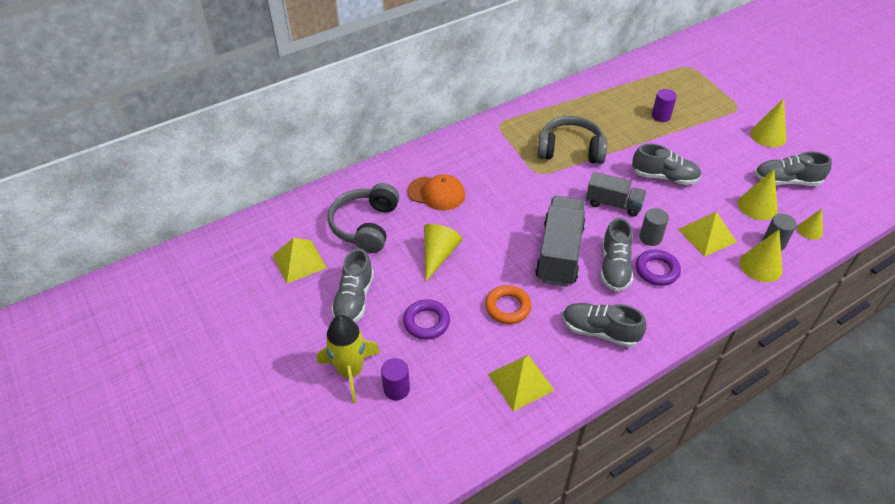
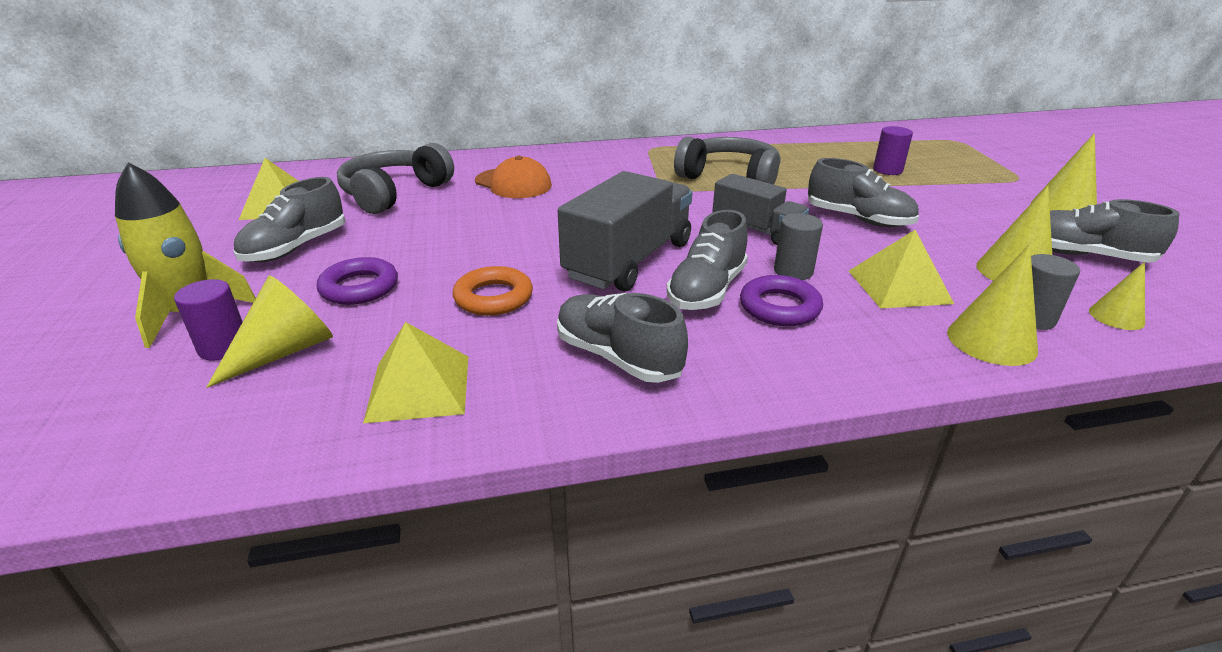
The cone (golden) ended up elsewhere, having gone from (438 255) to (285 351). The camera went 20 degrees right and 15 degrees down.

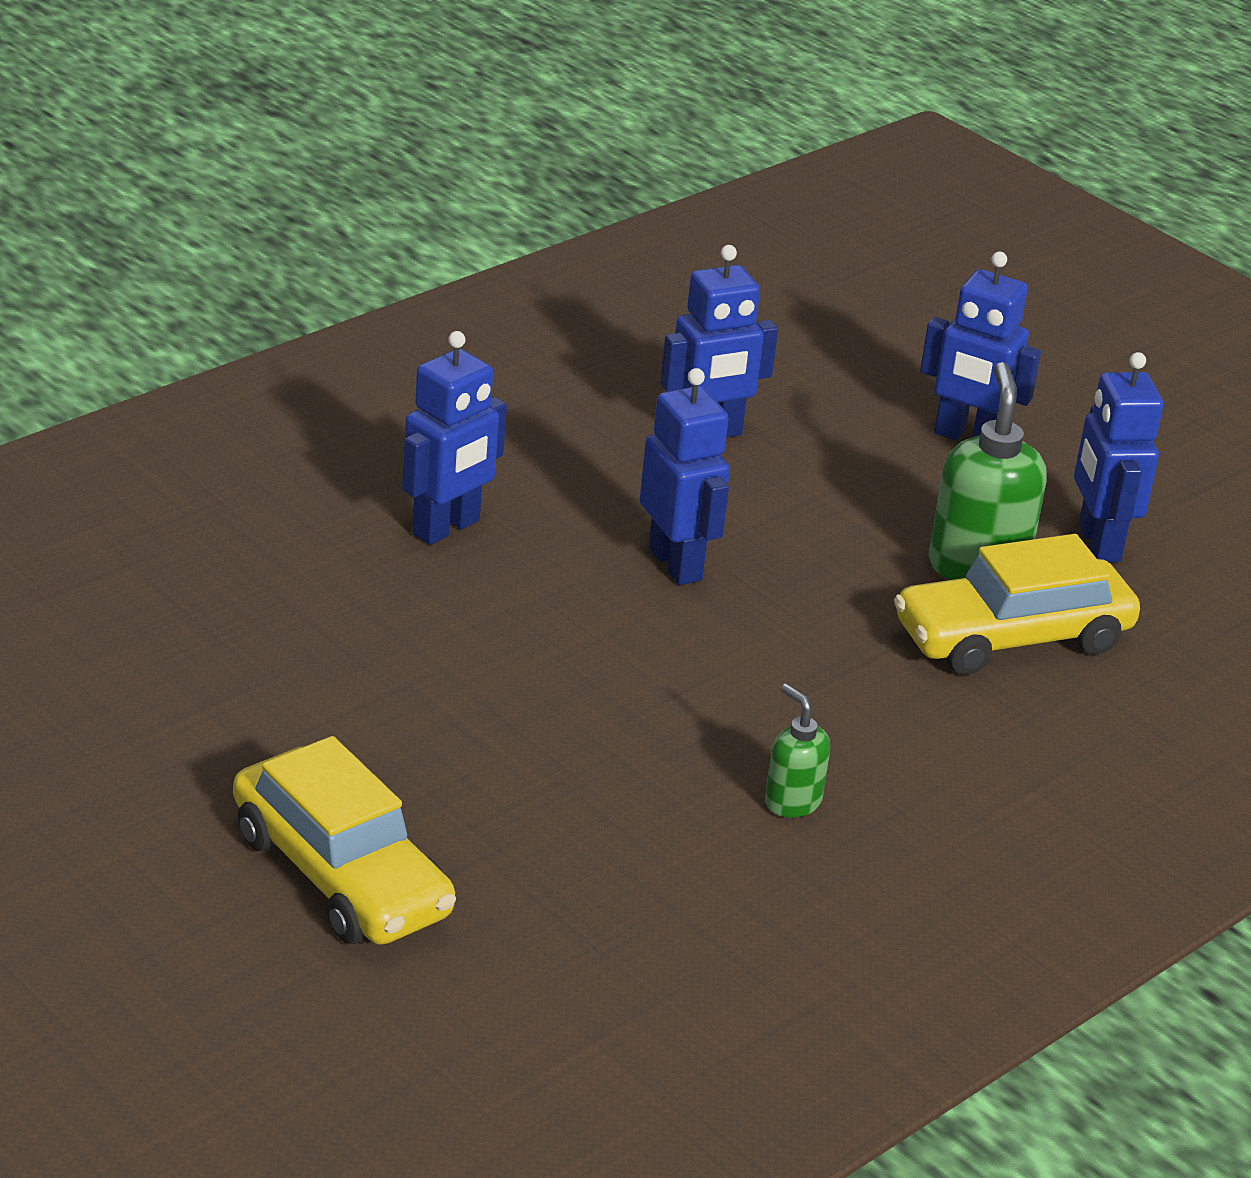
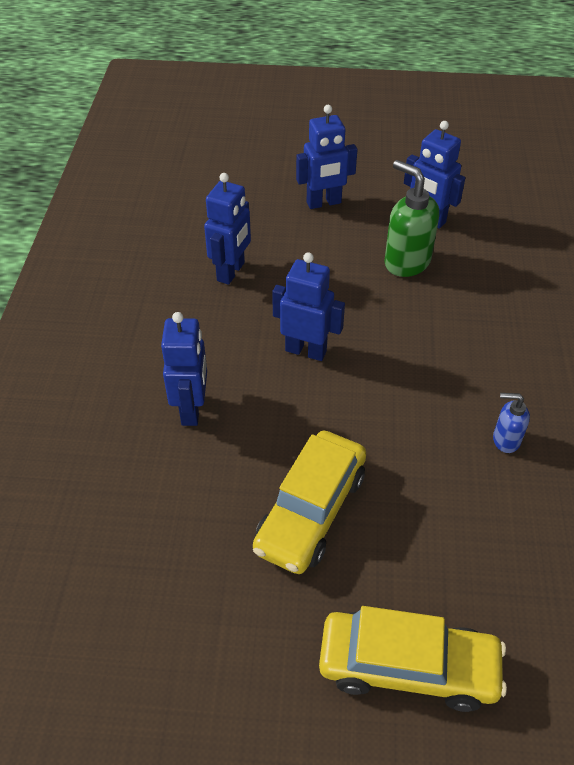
What was the soap dispenser (green) at (792 802) turned into the soap dispenser (royal blue) at (505 440). The automobile (golden) ended up elsewhere, having gone from (1012 637) to (311 511). The camera went 40 degrees left and 15 degrees up.

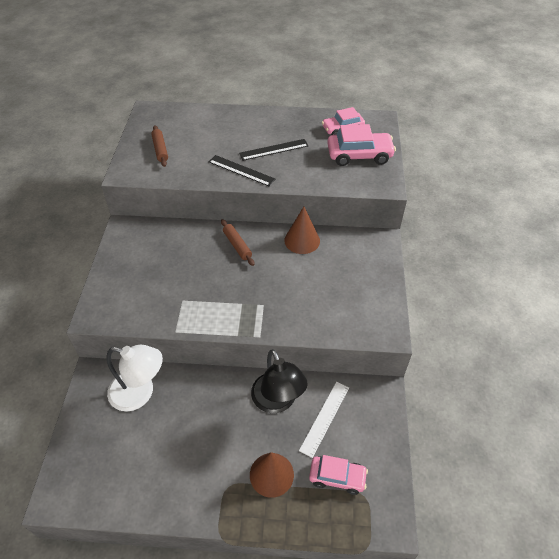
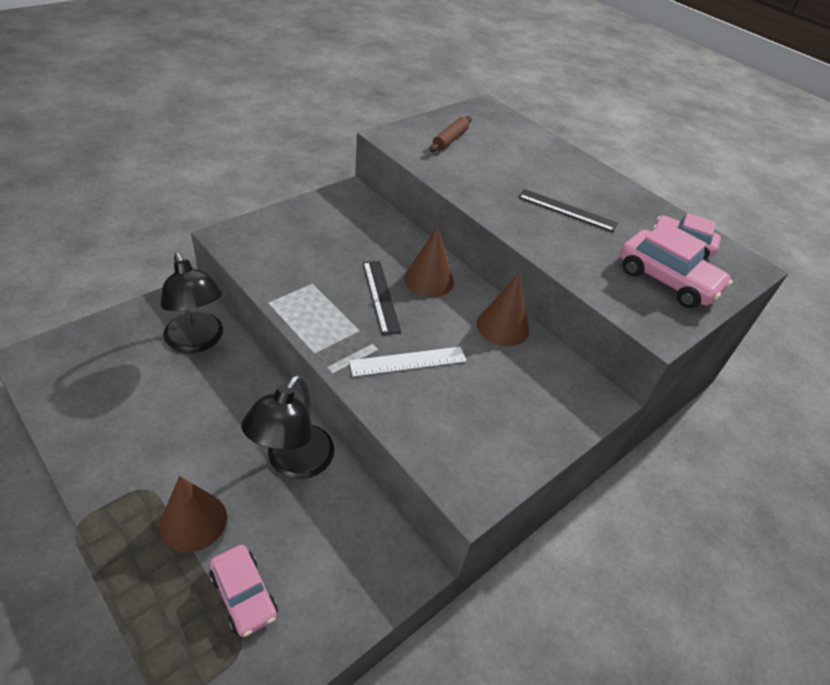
What was the reading lamp (pure white) at (140 393) turned into the reading lamp (ebony) at (197 341). The straightedge (ebony) ended up elsewhere, having gone from (241 170) to (380 296). Where the pastry roller (dark brown) stood at (237 245), the cone (dark brown) came to stand at (429 280). The straightedge (pure white) ended up elsewhere, having gone from (325 418) to (408 361). The camera went 40 degrees right and 5 degrees down.

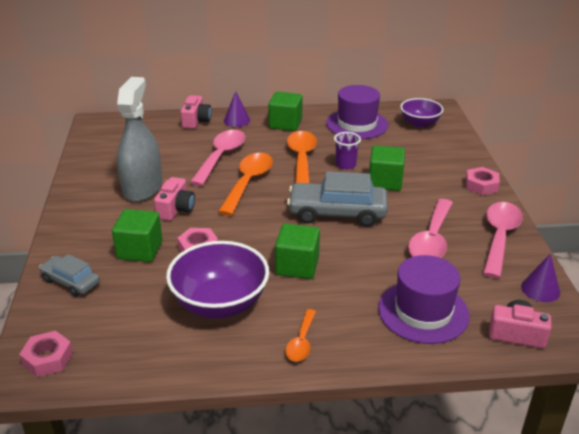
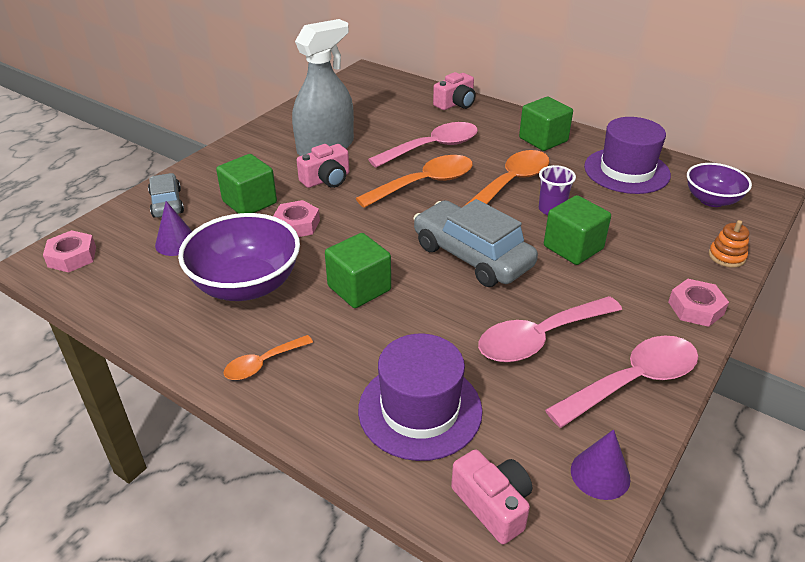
The cone (violet) ended up elsewhere, having gone from (237 120) to (176 243). The second view gained the ring stacker (orange-coloured) at (726 256). The camera went 40 degrees right and 5 degrees up.

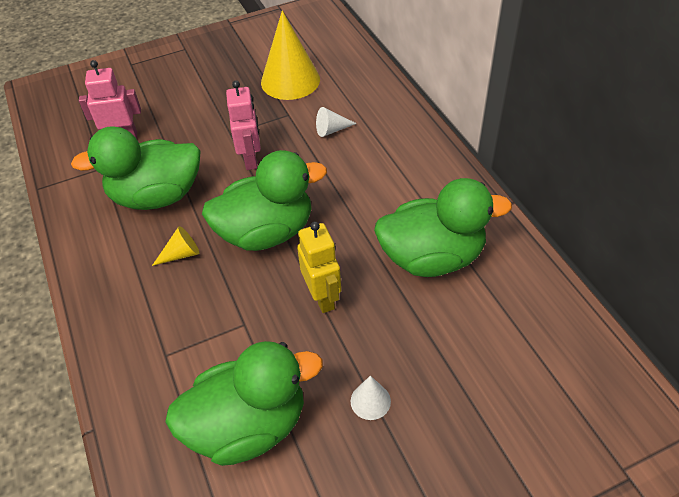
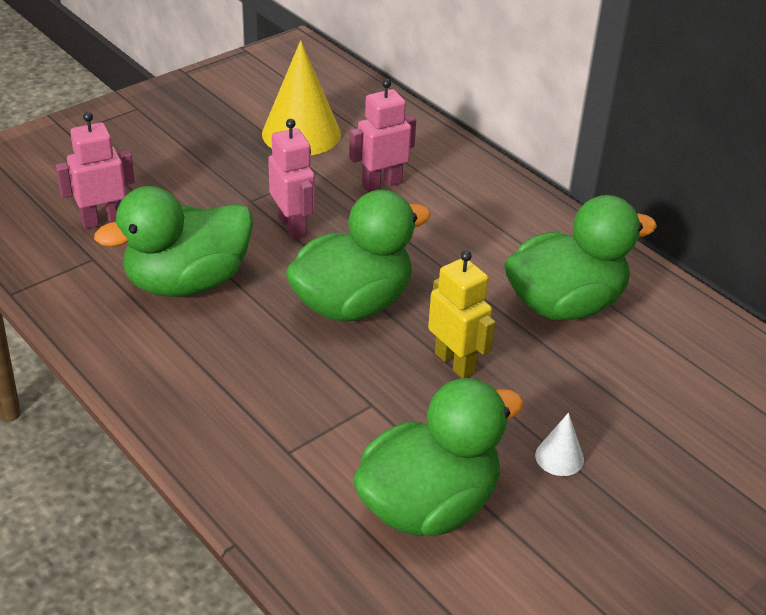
The second view lost the cone (golden) at (181 254). Where the cone (pure white) stood at (331 130), the robot (pink) came to stand at (381 184). The camera went 20 degrees left and 10 degrees down.

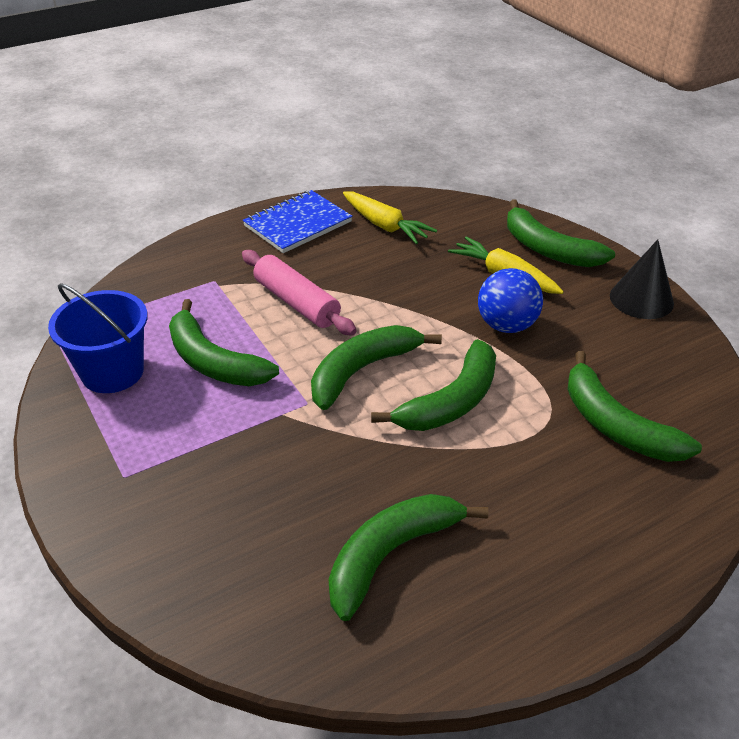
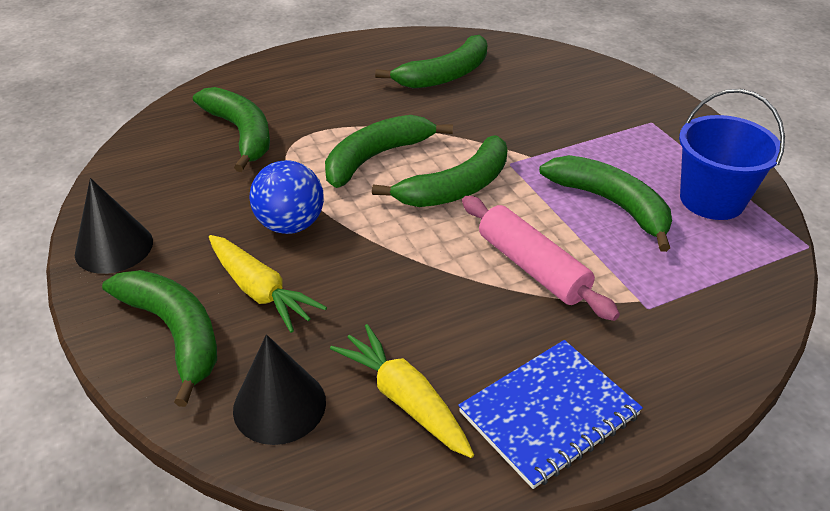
The second view gained the cone (ebony) at (279 405). The camera went 175 degrees left and 0 degrees up.

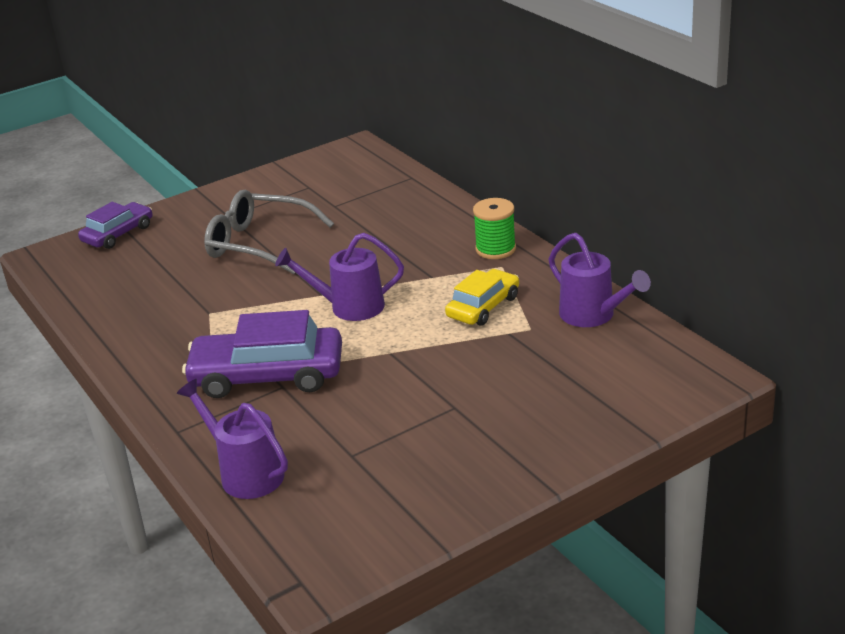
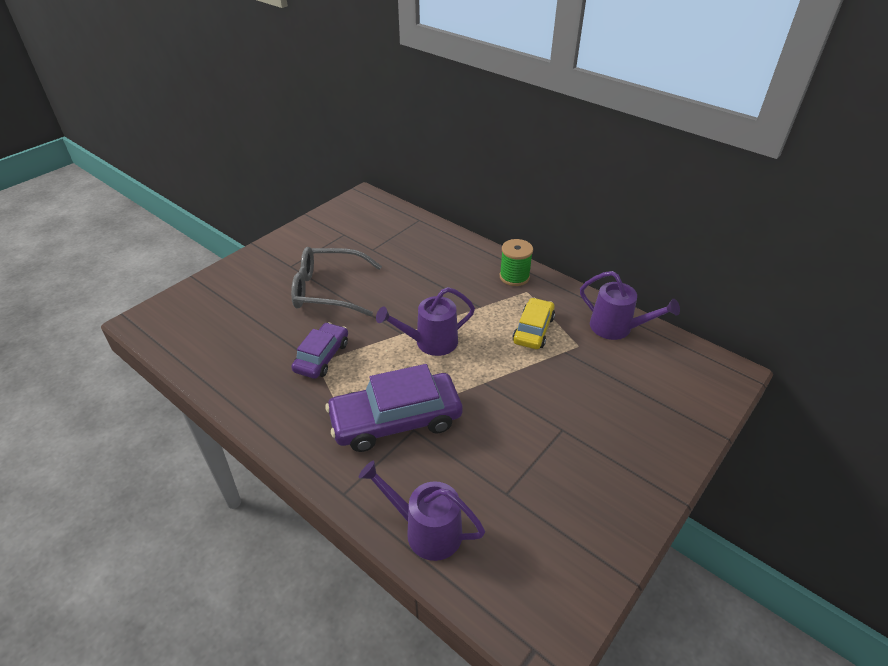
The automobile (violet) ended up elsewhere, having gone from (118 234) to (322 357). The camera went 20 degrees left and 10 degrees up.

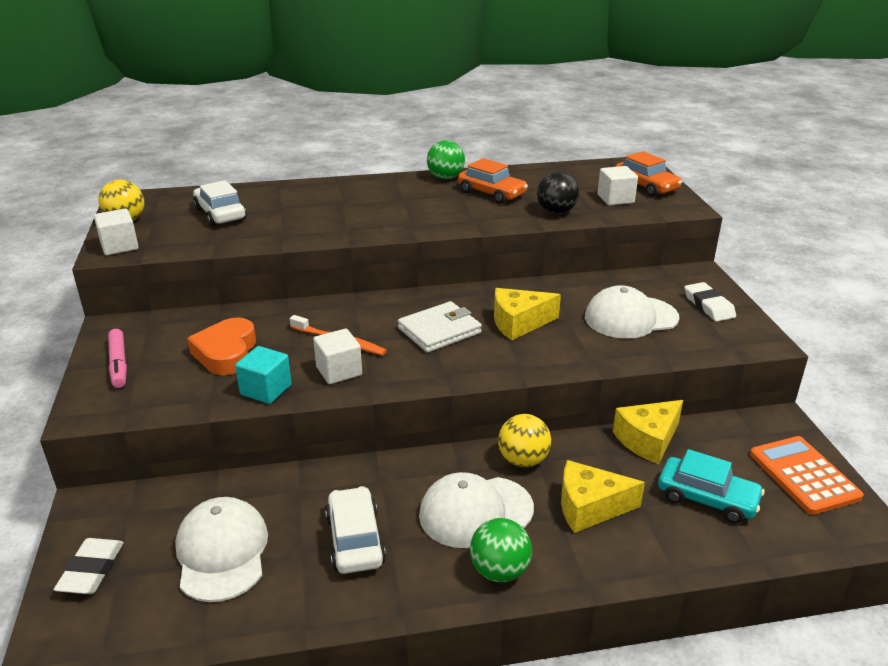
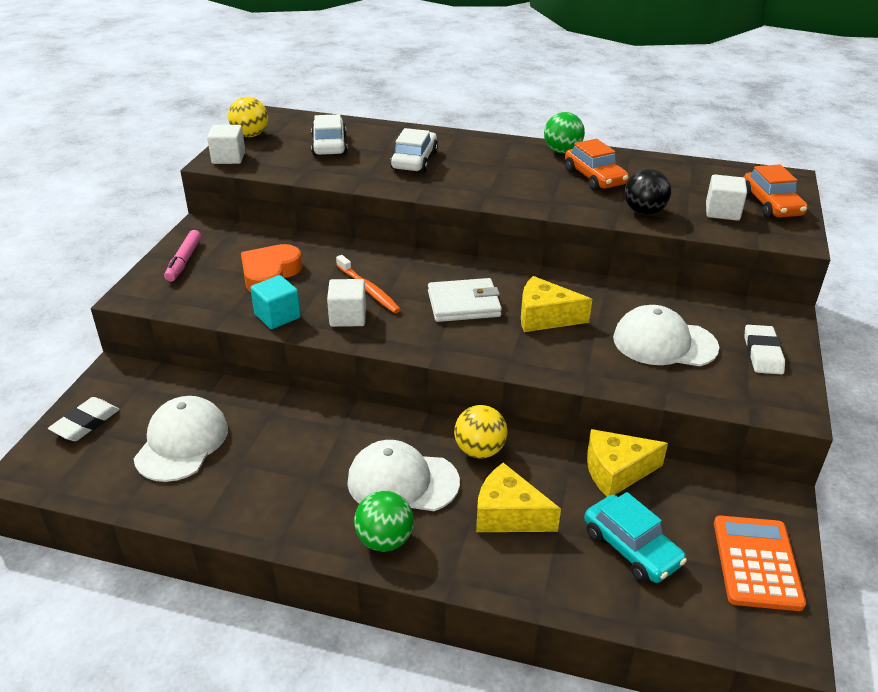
The automobile (pure white) ended up elsewhere, having gone from (355 540) to (414 160). The camera went 25 degrees right and 5 degrees up.

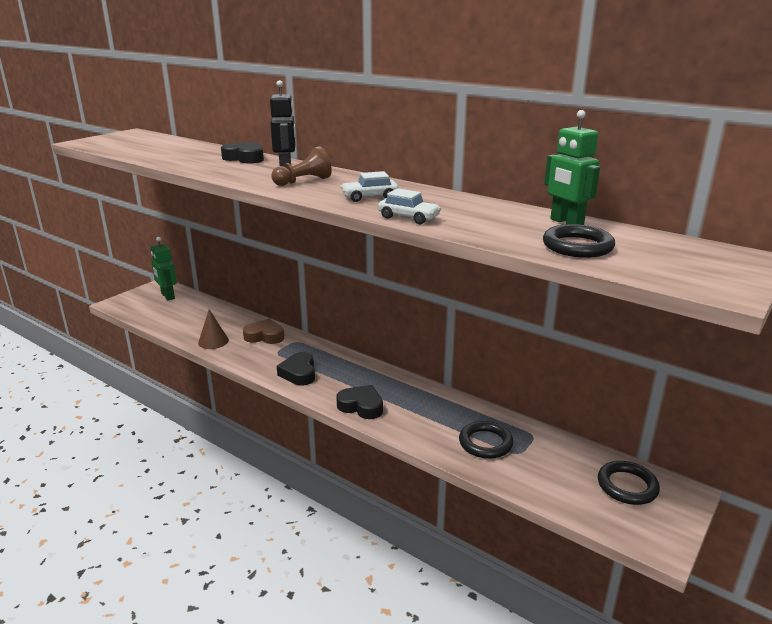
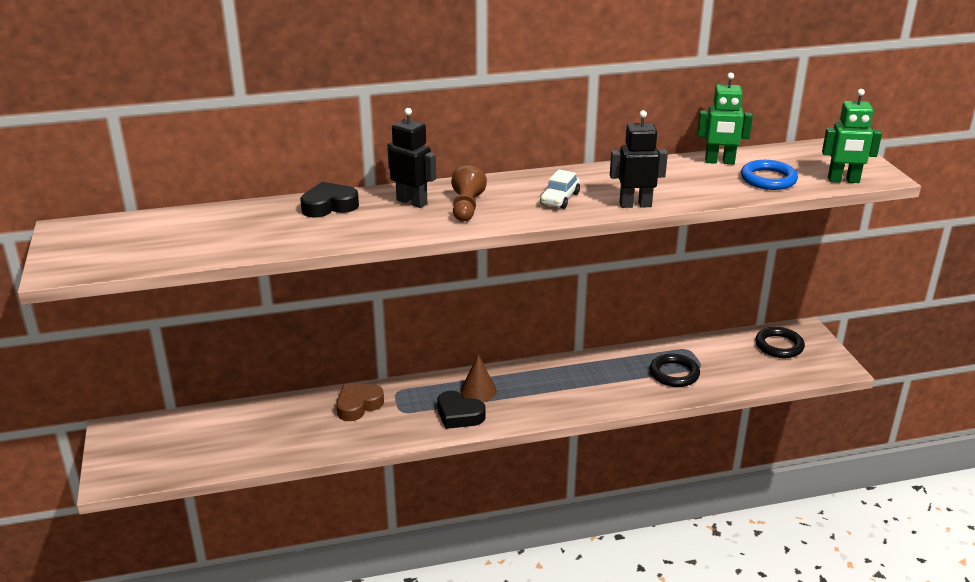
The robot (green) ended up elsewhere, having gone from (167 296) to (843 180). The cone (dark brown) ended up elsewhere, having gone from (213 341) to (478 390). The second view lost the heart (ebony) at (361 406). Where the automobile (pure white) stood at (408 218), the robot (ebony) came to stand at (635 205). What was the ring (ebony) at (577 246) turned into the ring (royal blue) at (768 179). The camera went 50 degrees left and 5 degrees up.

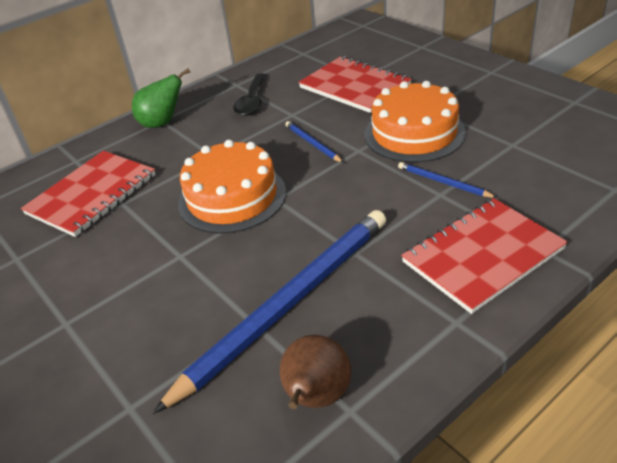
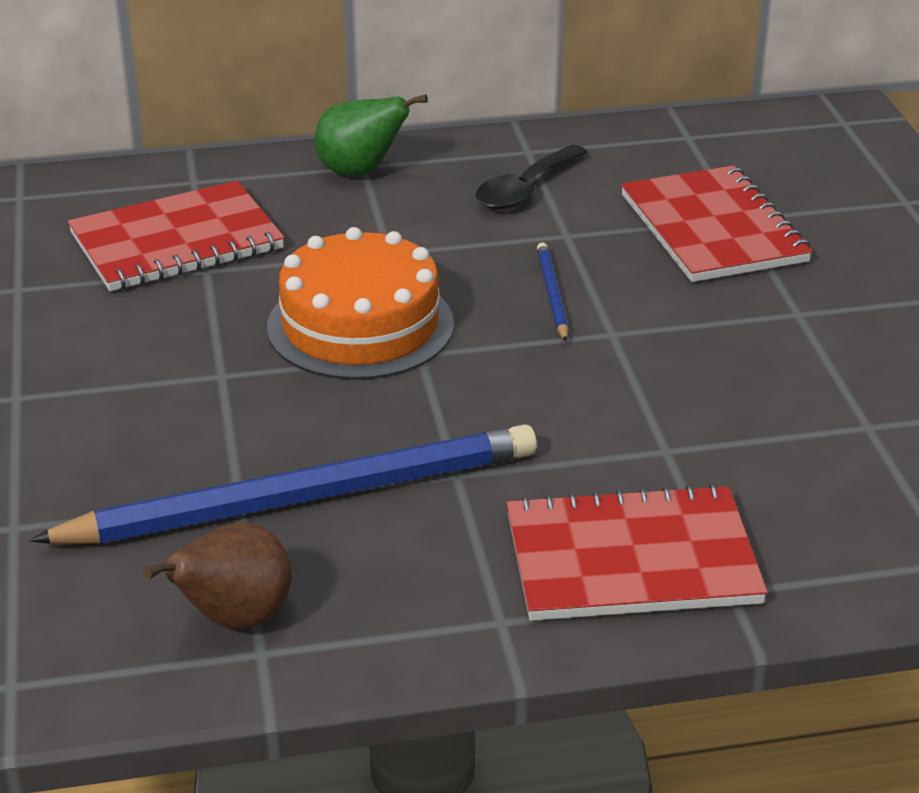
The second view lost the gateau (orange-coloured) at (414 133). The second view lost the pencil (royal blue) at (443 182). The camera went 25 degrees right and 5 degrees down.

